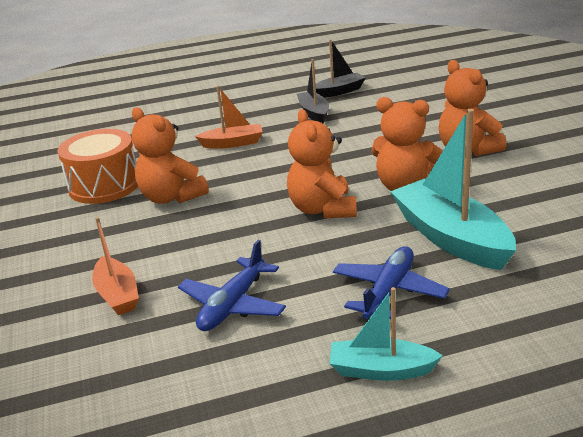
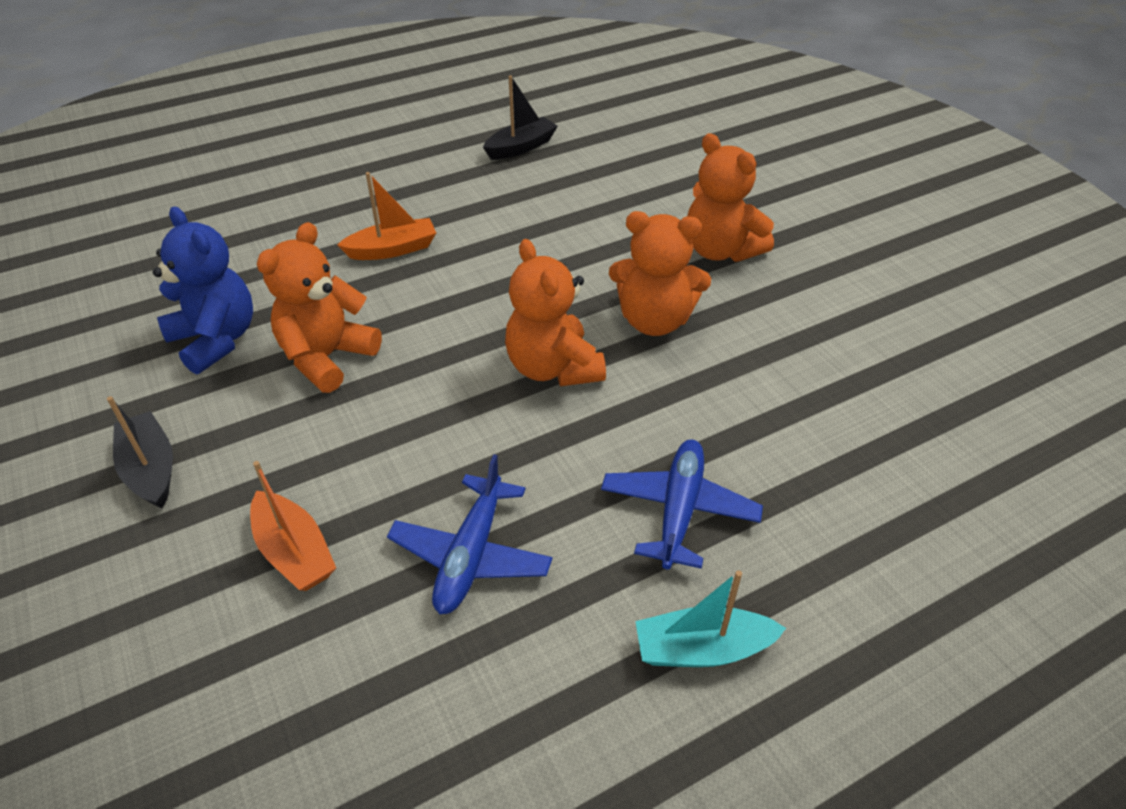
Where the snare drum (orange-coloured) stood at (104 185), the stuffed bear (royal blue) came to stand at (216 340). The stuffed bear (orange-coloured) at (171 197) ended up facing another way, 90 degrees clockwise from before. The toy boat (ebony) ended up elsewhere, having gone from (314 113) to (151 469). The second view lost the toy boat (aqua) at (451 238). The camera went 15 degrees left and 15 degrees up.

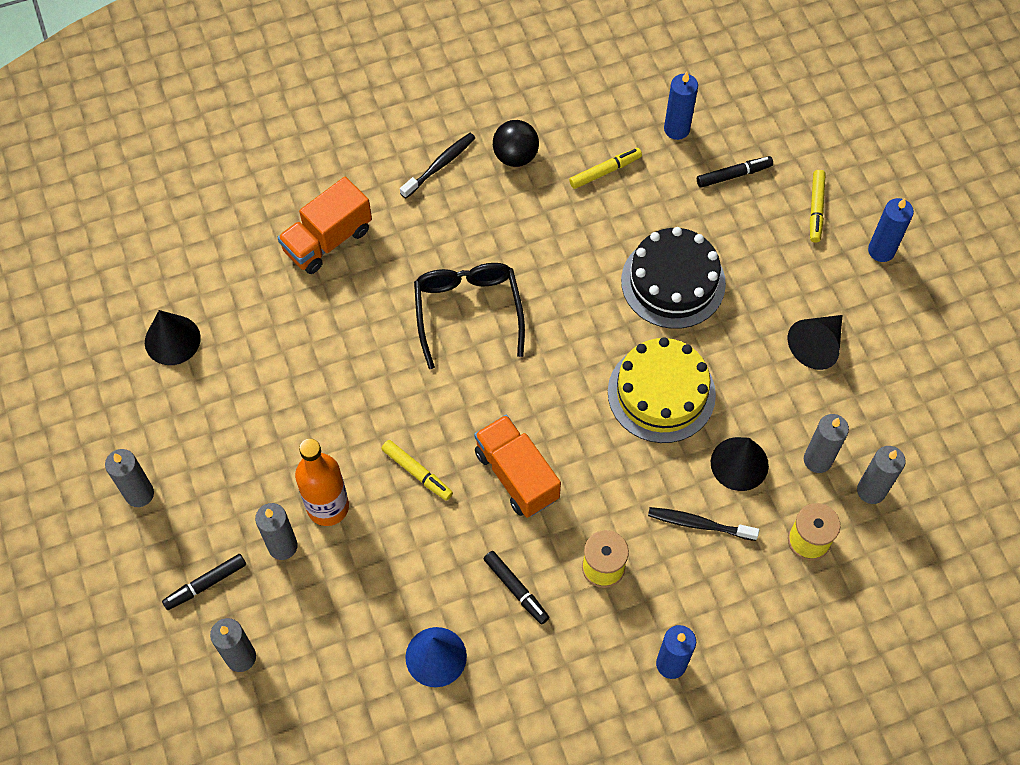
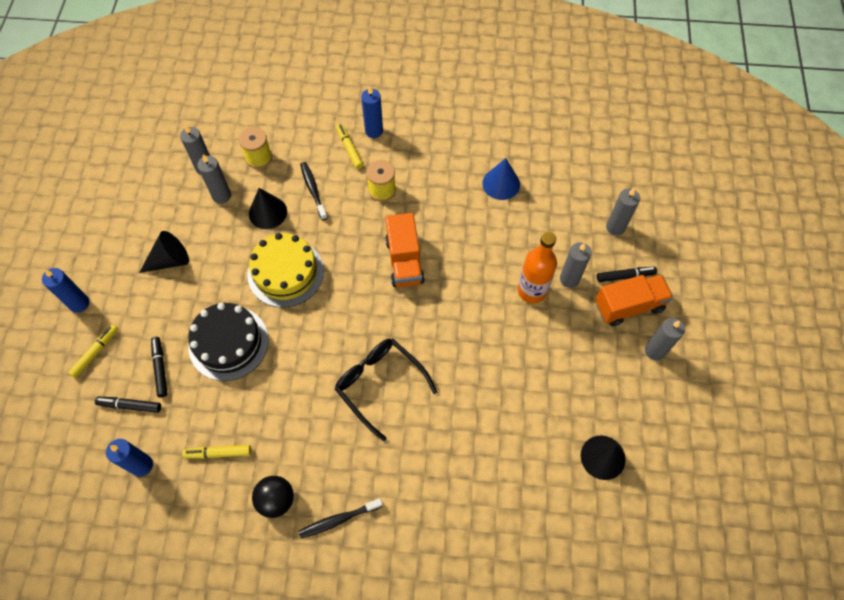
The toy truck (orange-coloured) ended up elsewhere, having gone from (327 240) to (629 306). The marker (golden) ended up elsewhere, having gone from (417 472) to (349 148). The spectacles (ebony) at (468 311) ended up facing another way, 120 degrees clockwise from before. The marker (ebony) ended up elsewhere, having gone from (516 589) to (160 368). The toothbrush (ebony) at (699 524) ended up facing another way, 150 degrees counterclockwise from before. The camera went 155 degrees left and 0 degrees up.

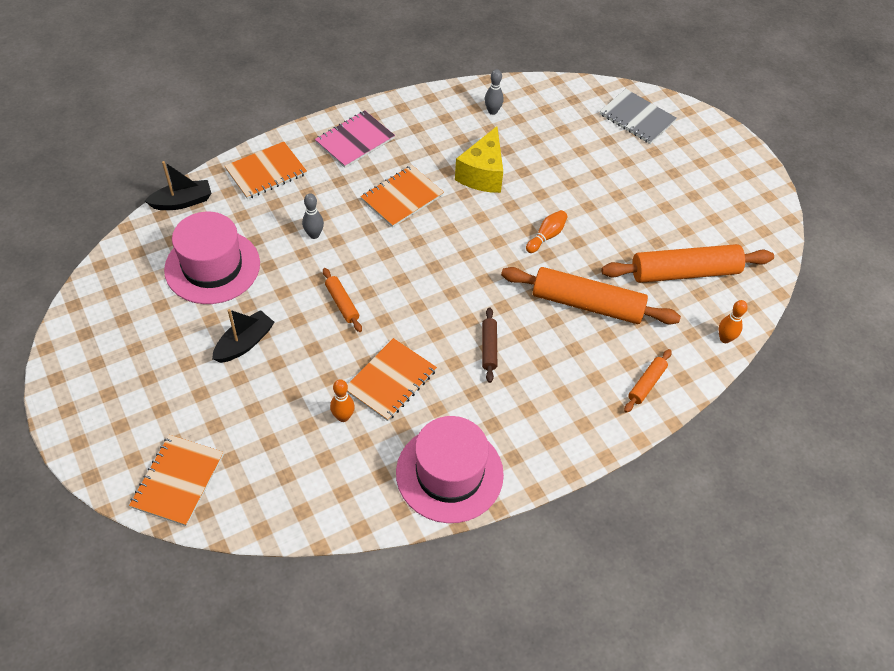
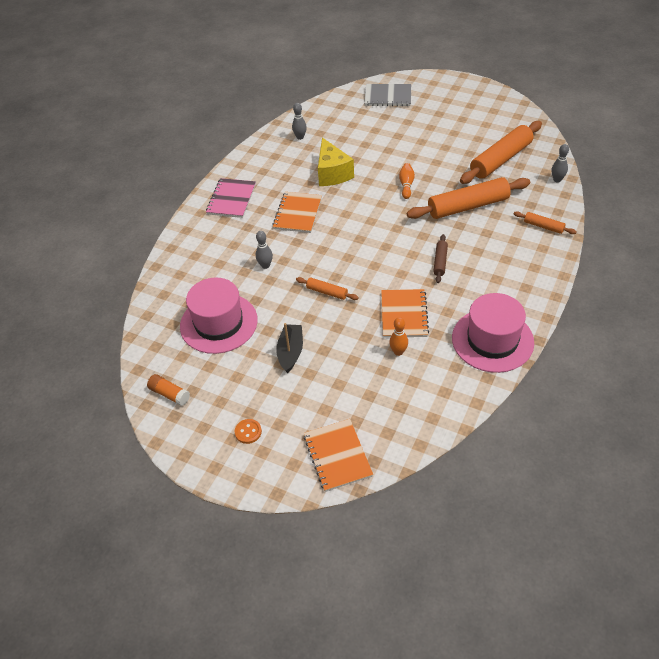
The second view lost the toy boat (ebony) at (182 202). The second view lost the exercise book (orange-coloured) at (266 172). The pastry roller (dark brown) at (489 348) ended up facing another way, 45 degrees clockwise from before. The pastry roller (orange-coloured) at (646 384) ended up facing another way, 60 degrees counterclockwise from before. What was the tenpin (orange-coloured) at (725 338) turned into the tenpin (ash-grey) at (557 180). The second view gained the glue (orange-coloured) at (169 394). The second view gained the shirt button (orange-coloured) at (248 432). The camera went 30 degrees left and 5 degrees down.

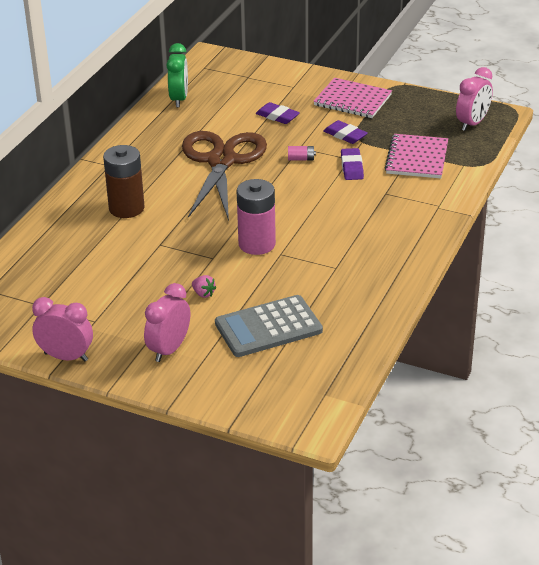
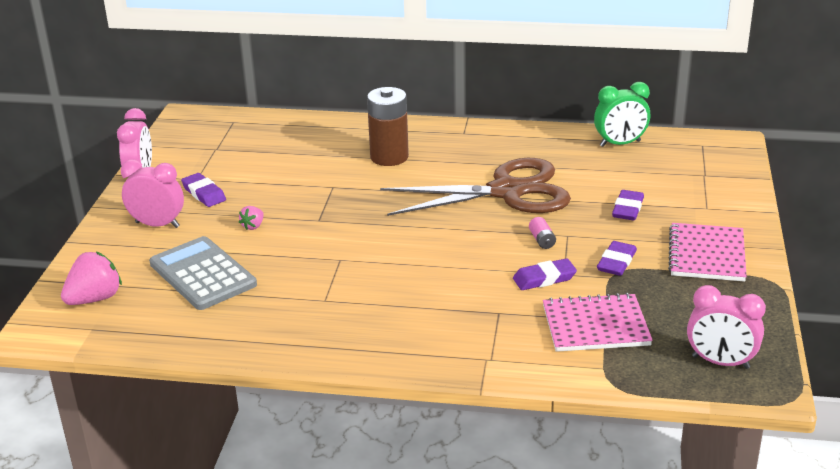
The second view lost the AA battery (pink) at (257 244). The second view gained the toy strawberry (pink) at (95 299). The second view gained the gum eraser (violet) at (204 193). The camera went 75 degrees right and 5 degrees down.

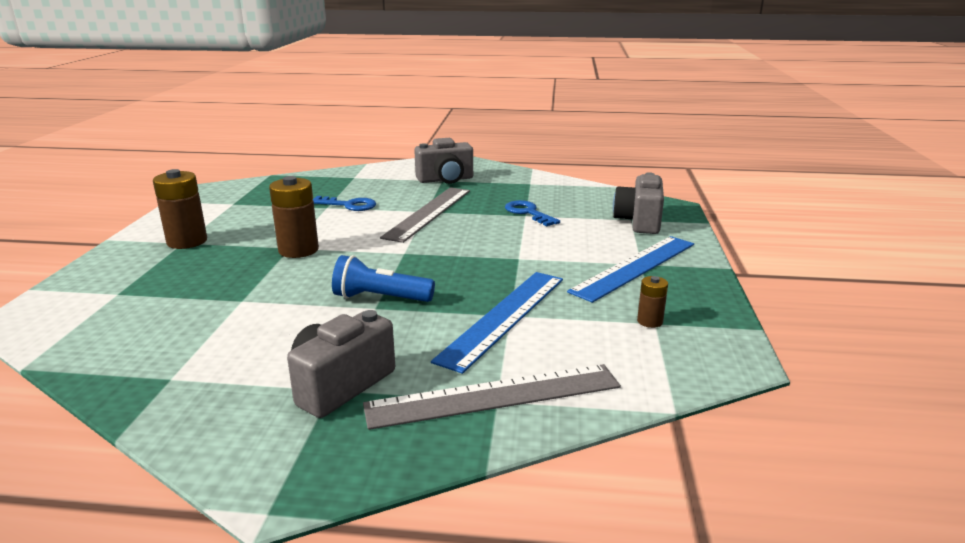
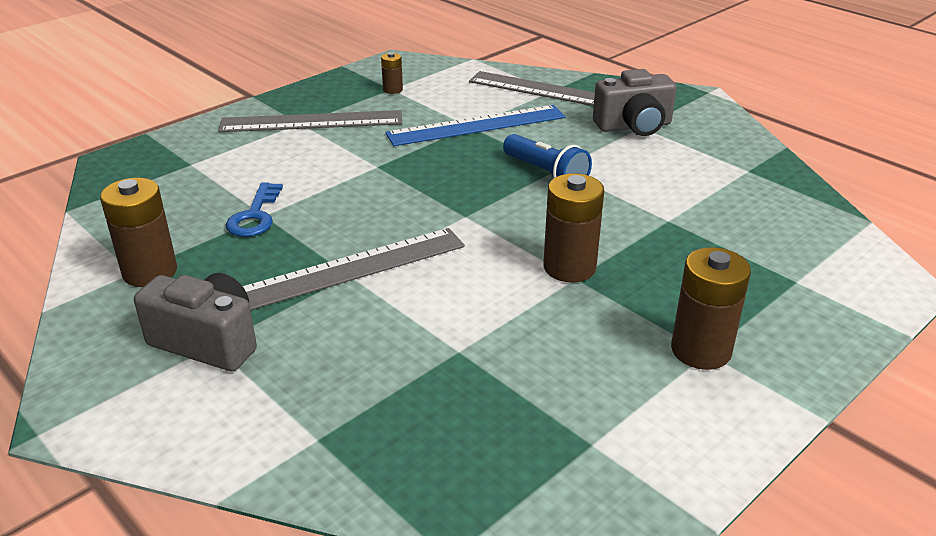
The second view lost the door key (royal blue) at (349 205). What was the straightedge (royal blue) at (635 267) turned into the straightedge (ash-grey) at (311 122). The second view lost the camera (ash-grey) at (639 221). The second view gained the AA battery (dark brown) at (150 272). The camera went 140 degrees left and 10 degrees up.

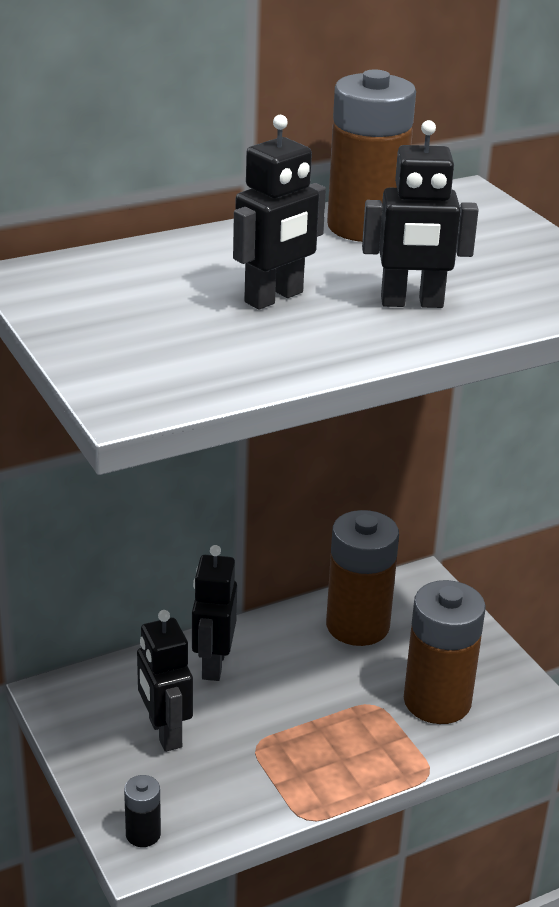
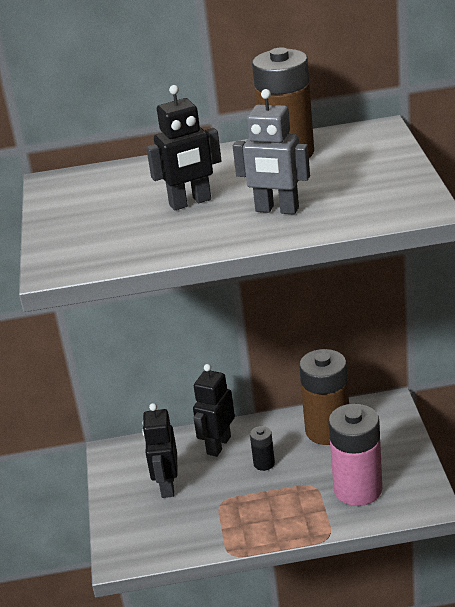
The AA battery (ebony) ended up elsewhere, having gone from (143 834) to (264 463). What was the robot (ebony) at (412 303) turned into the robot (ash-grey) at (277 210). What was the AA battery (dark brown) at (437 701) turned into the AA battery (pink) at (358 489). The camera went 25 degrees right and 0 degrees up.

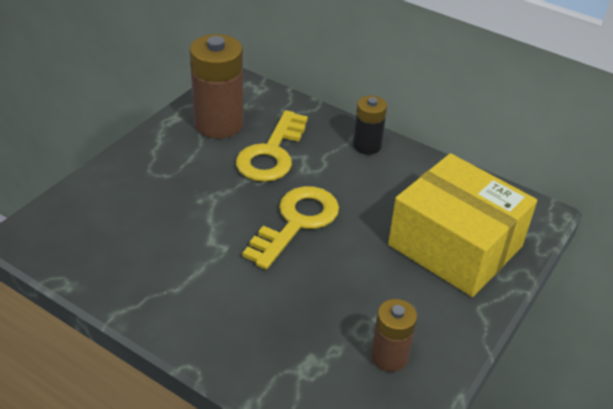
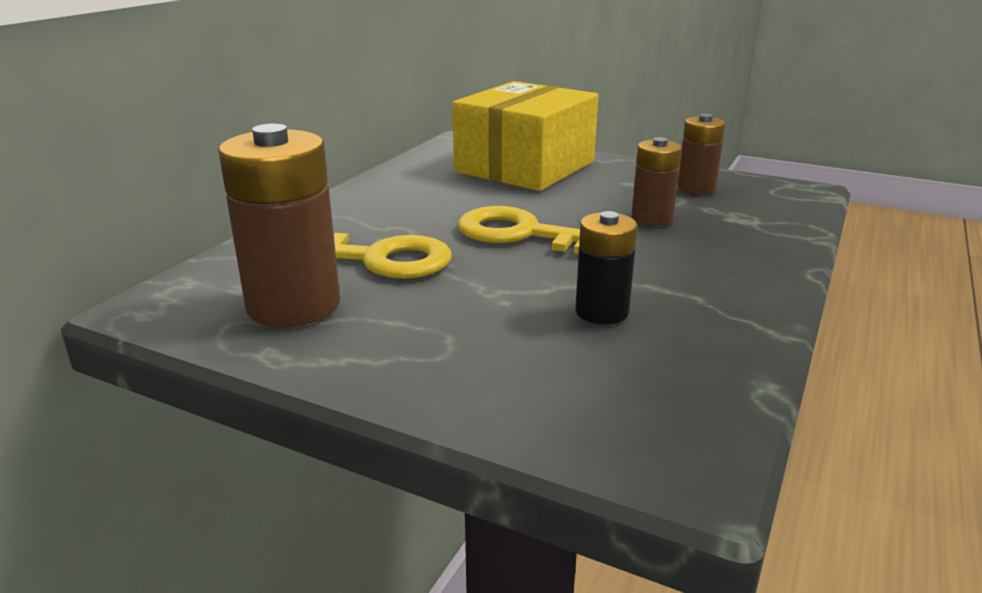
The AA battery (ebony) ended up elsewhere, having gone from (367 146) to (601 312). The second view gained the AA battery (dark brown) at (652 218). The camera went 95 degrees left and 15 degrees down.

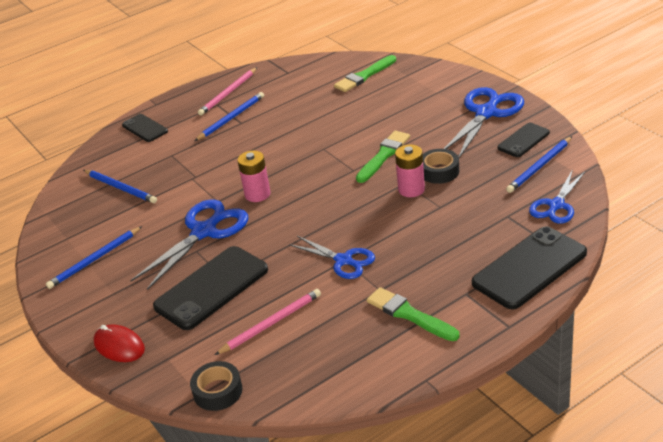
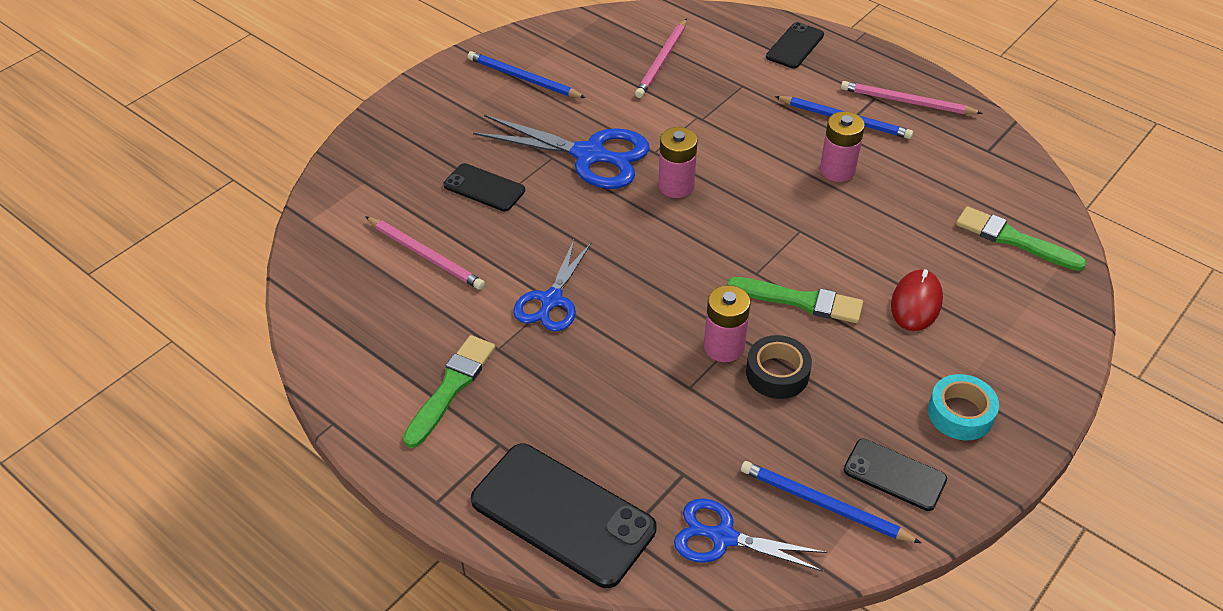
What was the pencil (royal blue) at (121 188) turned into the pencil (pink) at (662 61). The computer mouse (red) ended up elsewhere, having gone from (119 346) to (916 303). The size of the mobile phone (ebony) at (211 288) changed by a factor of 0.55. The second view lost the tape (ebony) at (217 391). Where the pair of scissors (royal blue) stood at (486 113), the tape (aqua) came to stand at (960 413). The second view gained the AA battery (pink) at (837 170). The camera went 70 degrees right and 10 degrees up.

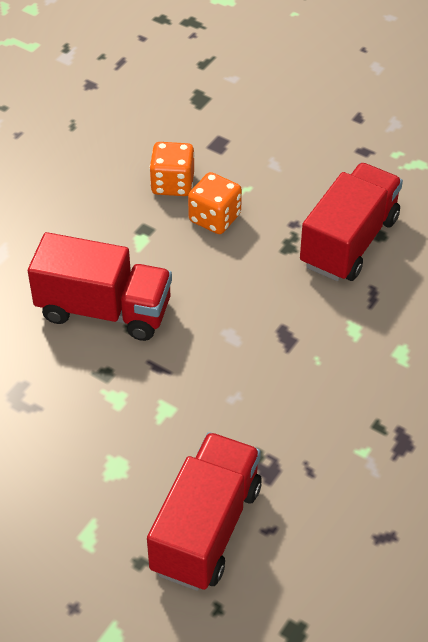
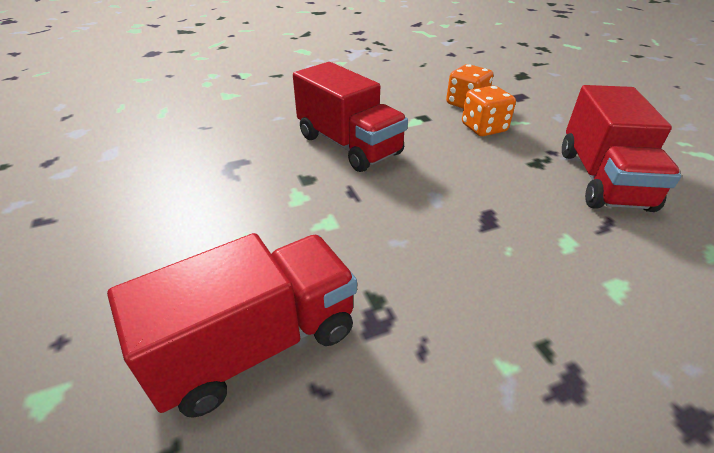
The toy truck (red) at (349 242) ended up facing another way, 120 degrees clockwise from before. The camera went 35 degrees right and 10 degrees down.

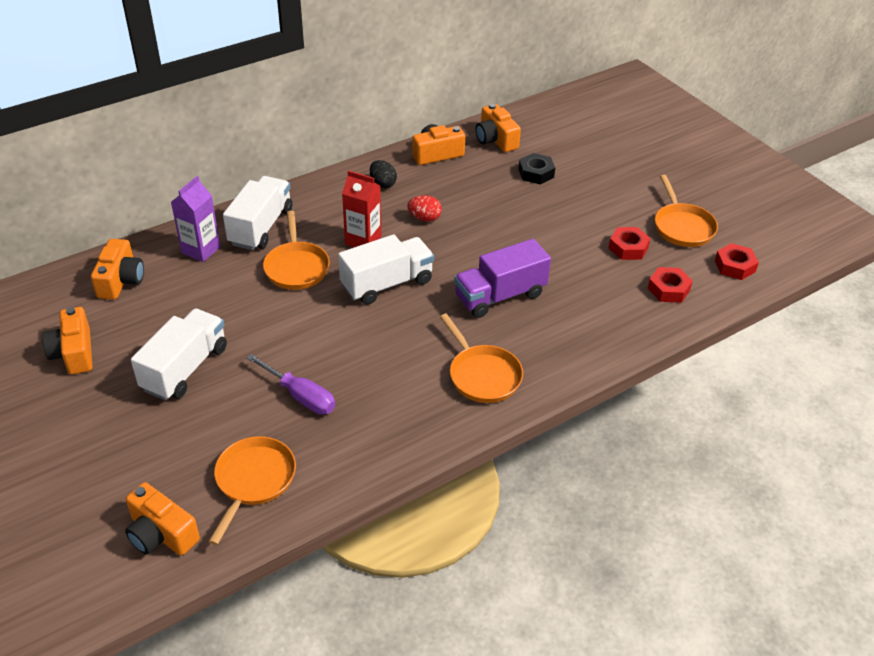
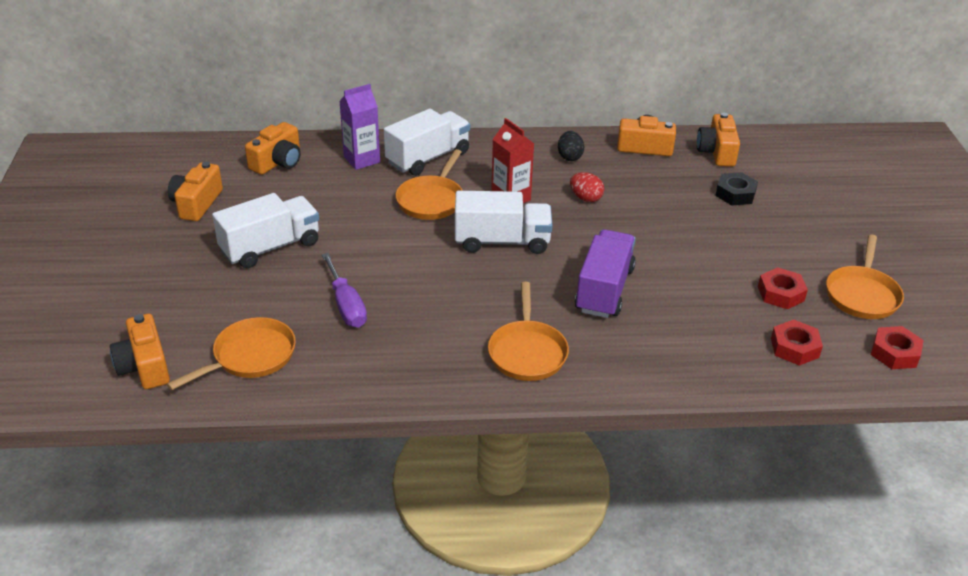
The toy truck (violet) at (500 296) ended up facing another way, 105 degrees clockwise from before. The camera went 30 degrees right and 5 degrees down.

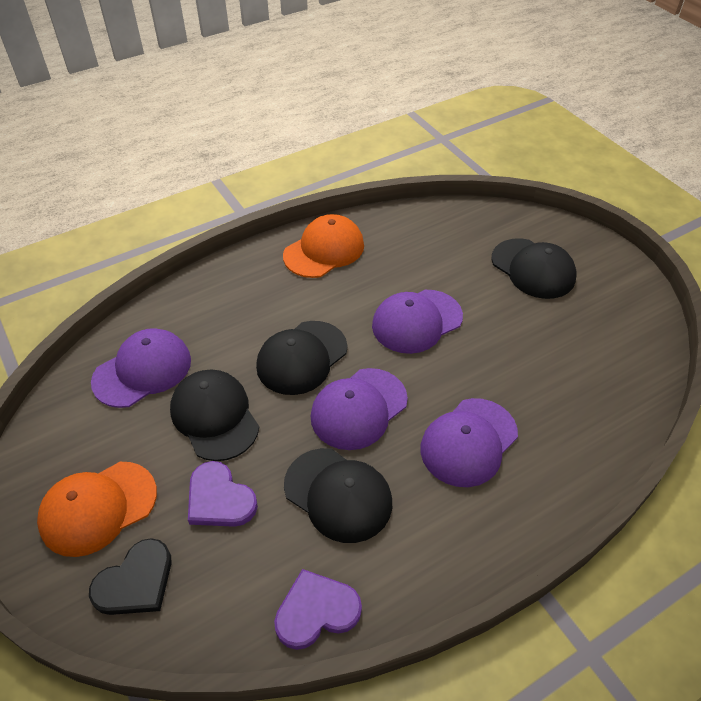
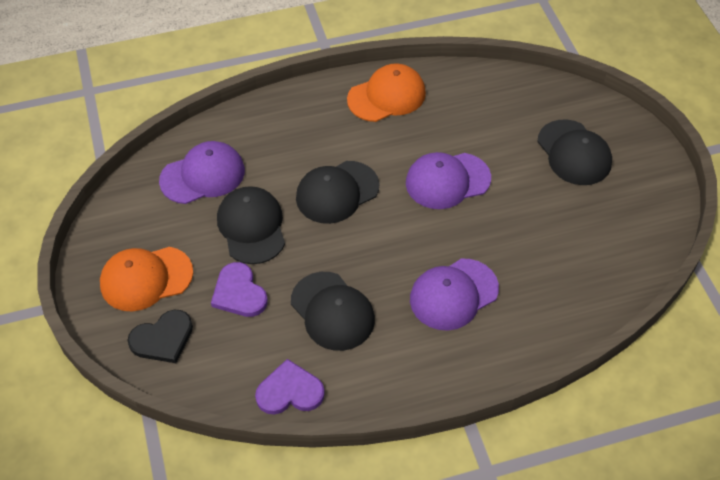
The second view lost the cap (violet) at (358 408). The camera went 15 degrees right and 5 degrees up.

